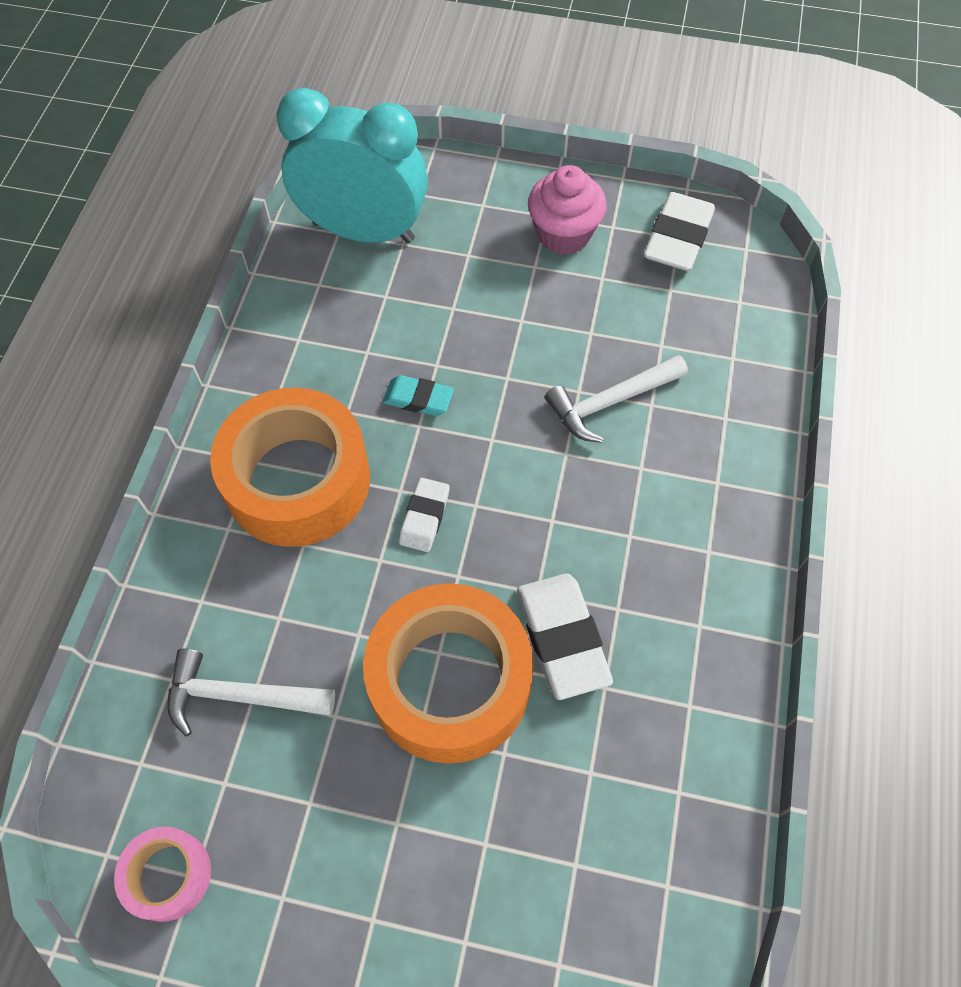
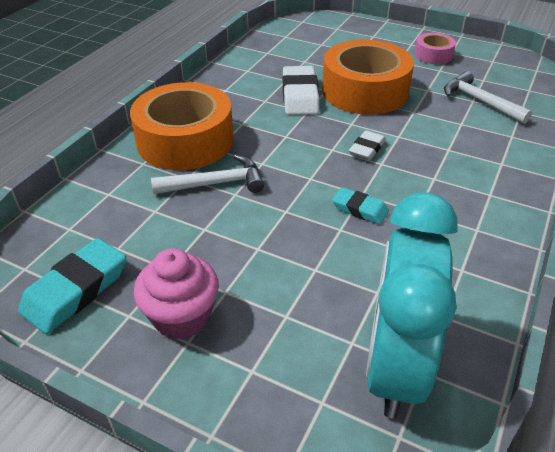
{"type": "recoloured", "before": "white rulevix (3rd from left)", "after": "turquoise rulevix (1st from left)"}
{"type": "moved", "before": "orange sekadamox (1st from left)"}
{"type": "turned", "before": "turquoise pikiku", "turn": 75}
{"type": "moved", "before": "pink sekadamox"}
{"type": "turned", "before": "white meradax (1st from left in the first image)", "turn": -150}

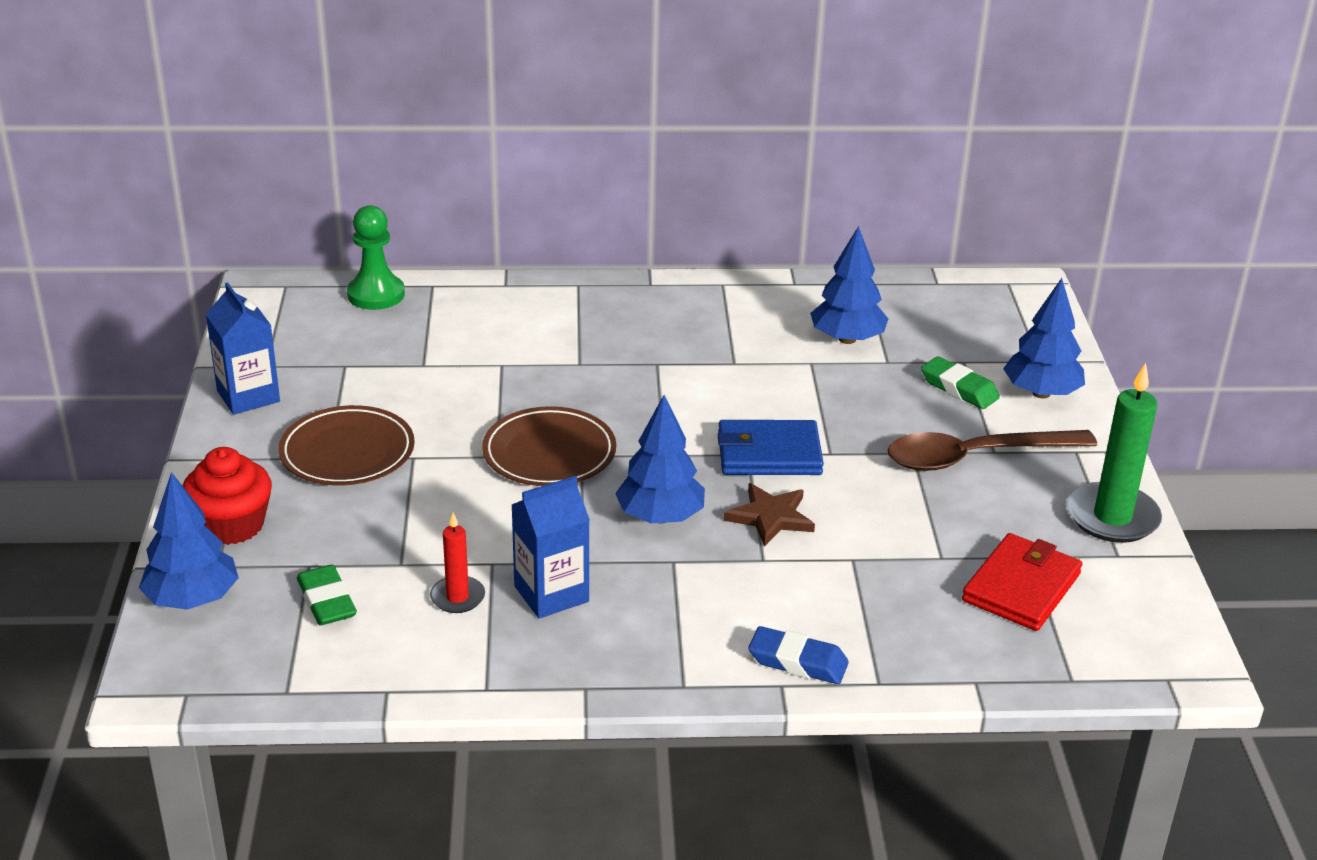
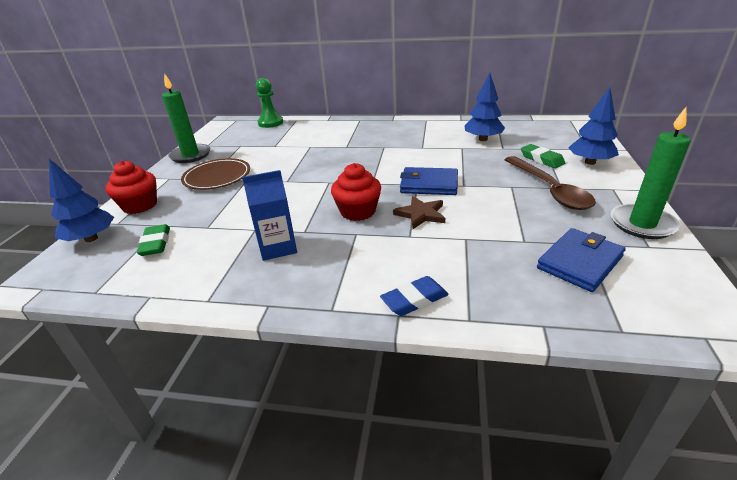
{"type": "replaced", "before": "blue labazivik (1st from left)", "after": "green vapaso (1st from left)"}
{"type": "replaced", "before": "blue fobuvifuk (2nd from left)", "after": "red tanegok (2nd from left)"}
{"type": "turned", "before": "blue rulevix", "turn": -60}
{"type": "turned", "before": "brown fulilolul", "turn": -105}
{"type": "recoloured", "before": "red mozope", "after": "blue mozope (2nd from left)"}
{"type": "removed", "before": "red vapaso"}
{"type": "removed", "before": "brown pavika (2nd from left)"}

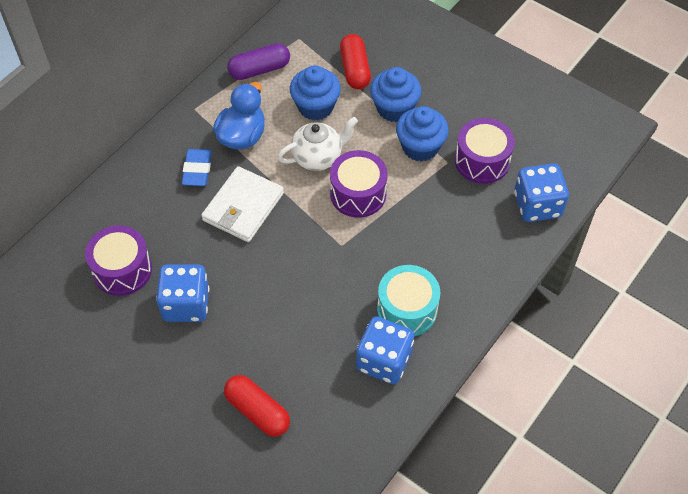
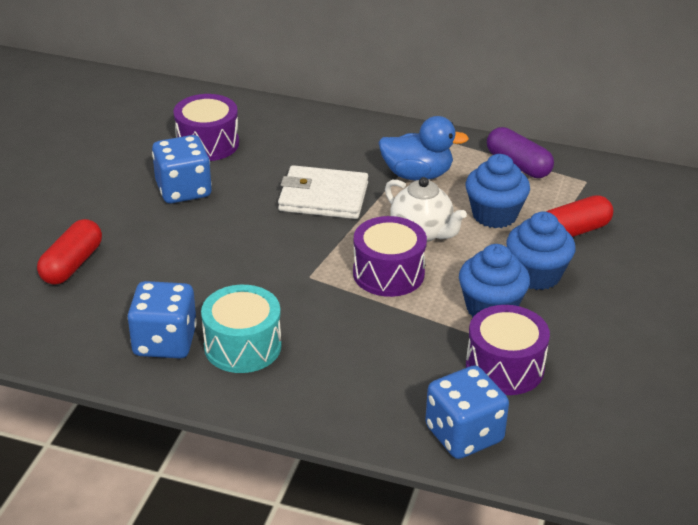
{"type": "removed", "before": "blue rulevix"}

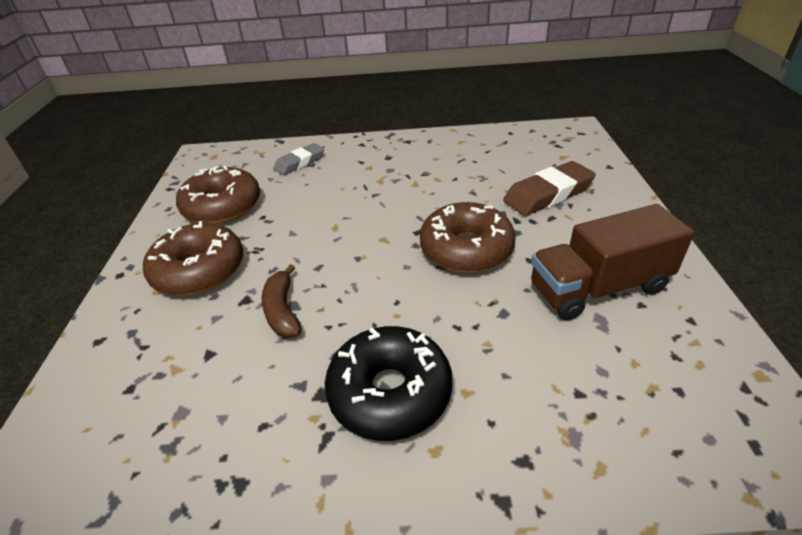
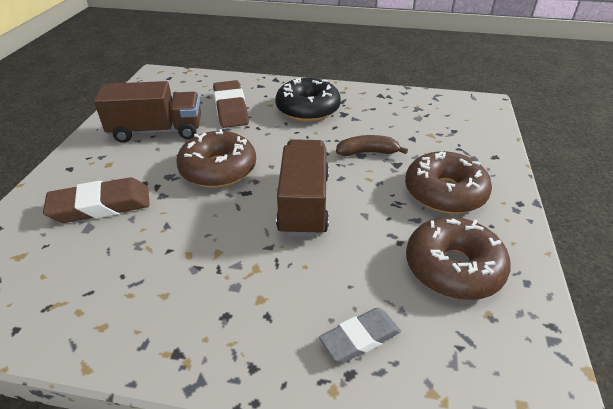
{"type": "added", "after": "brown rulevix (2nd from left)"}
{"type": "added", "after": "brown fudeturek (2nd from left)"}
{"type": "turned", "before": "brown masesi", "turn": -90}

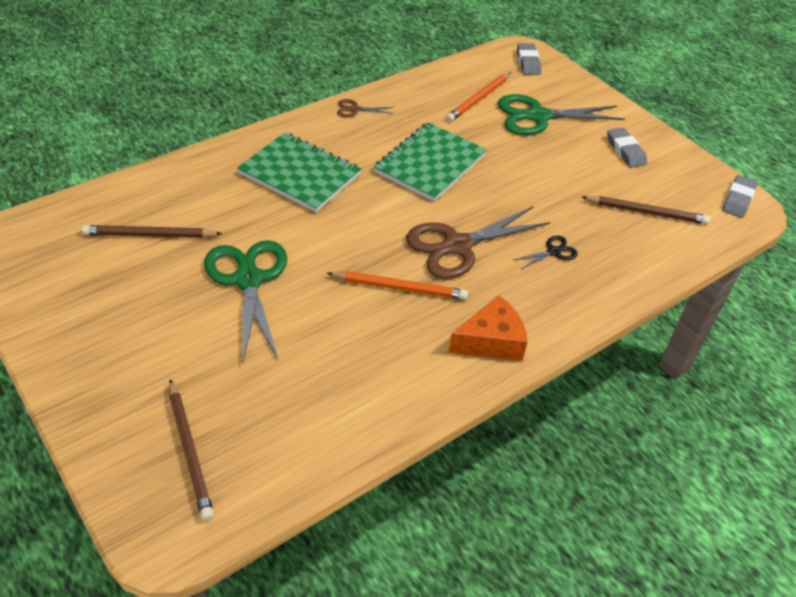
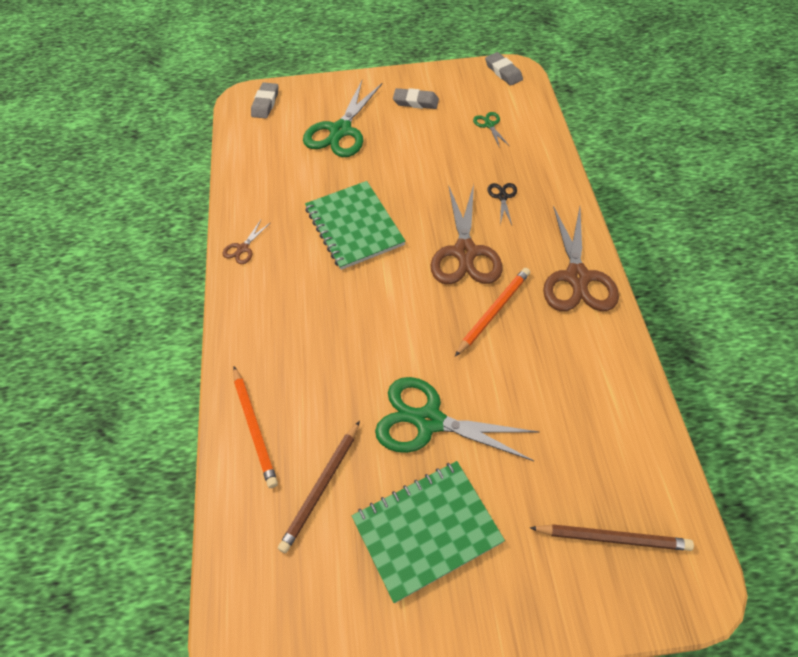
{"type": "moved", "before": "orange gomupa (2nd from left in the first image)", "after": "orange gomupa (1st from left)"}
{"type": "turned", "before": "grey rulevix (1st from left)", "turn": 75}
{"type": "moved", "before": "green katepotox (1st from left in the first image)", "after": "green katepotox (2nd from left)"}
{"type": "replaced", "before": "brown gomupa (3rd from left)", "after": "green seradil (3rd from left)"}
{"type": "replaced", "before": "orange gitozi", "after": "brown seradil (3rd from left)"}

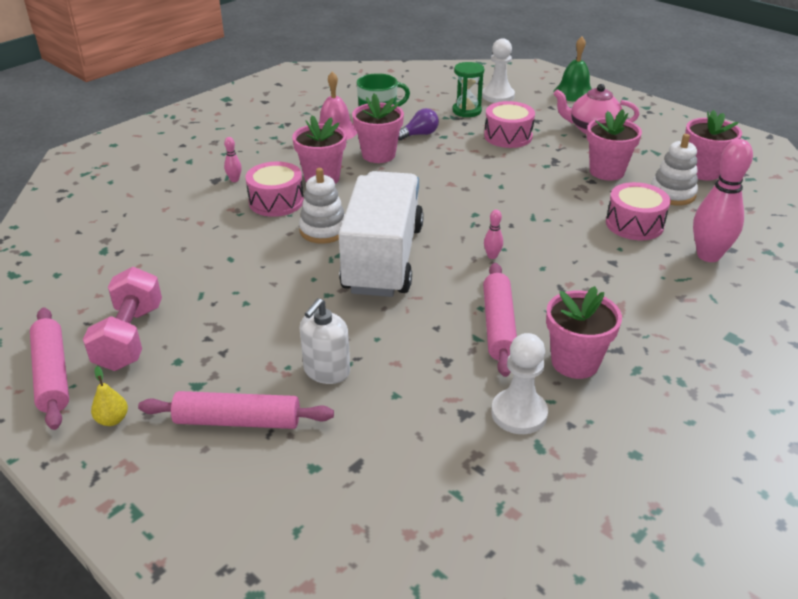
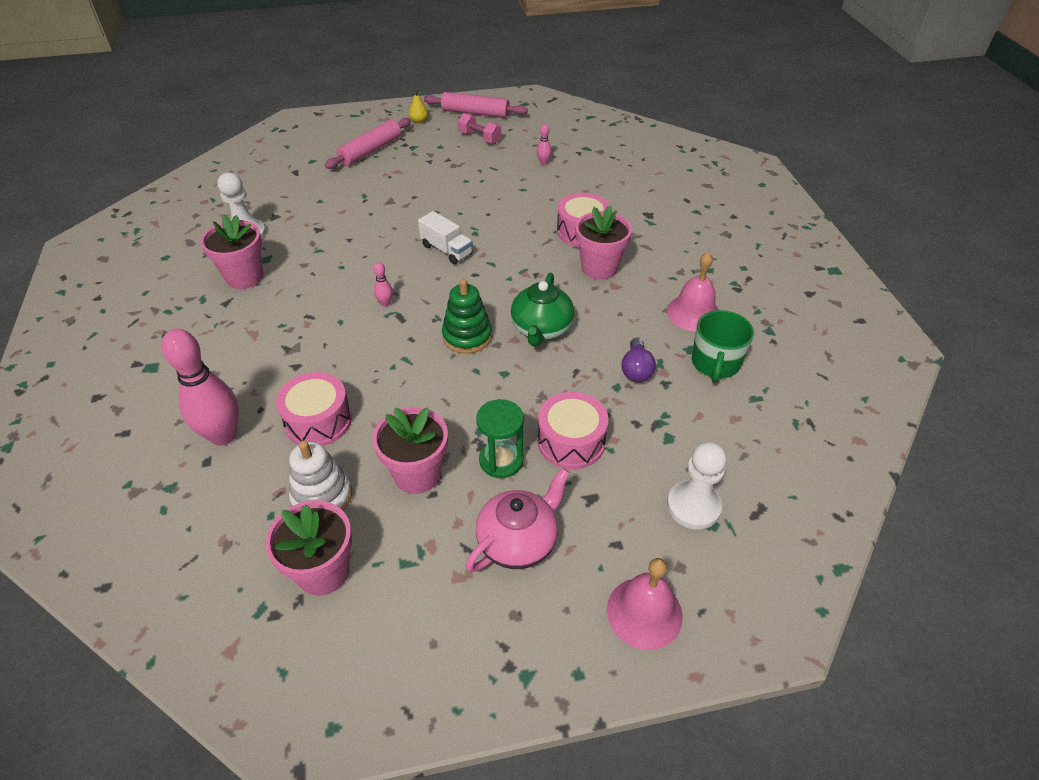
{"type": "resized", "before": "white fudeturek", "scale": 0.43}
{"type": "added", "after": "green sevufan"}
{"type": "resized", "before": "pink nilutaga", "scale": 0.62}
{"type": "moved", "before": "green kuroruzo"}
{"type": "added", "after": "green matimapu"}
{"type": "moved", "before": "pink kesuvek (1st from left in the first image)", "after": "pink kesuvek (3rd from left)"}
{"type": "recoloured", "before": "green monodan", "after": "pink monodan (1st from left)"}
{"type": "removed", "before": "white sevufan (1st from left)"}
{"type": "removed", "before": "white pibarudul"}
{"type": "removed", "before": "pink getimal (2nd from left)"}
{"type": "removed", "before": "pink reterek (3rd from left)"}

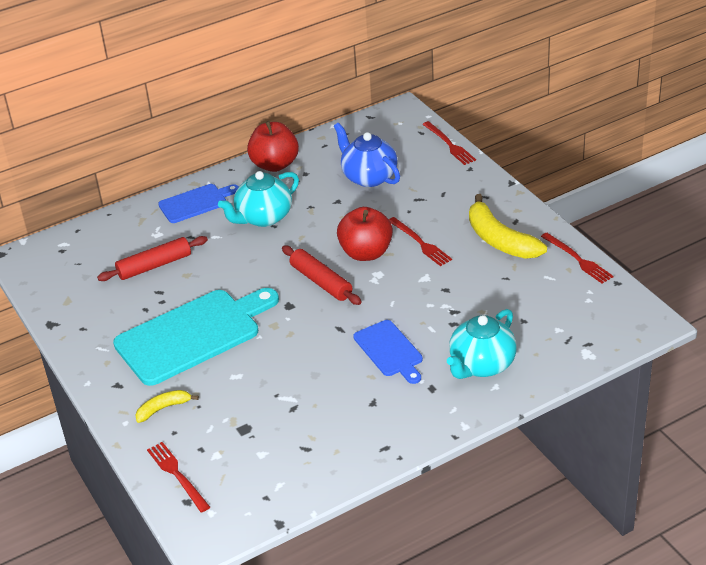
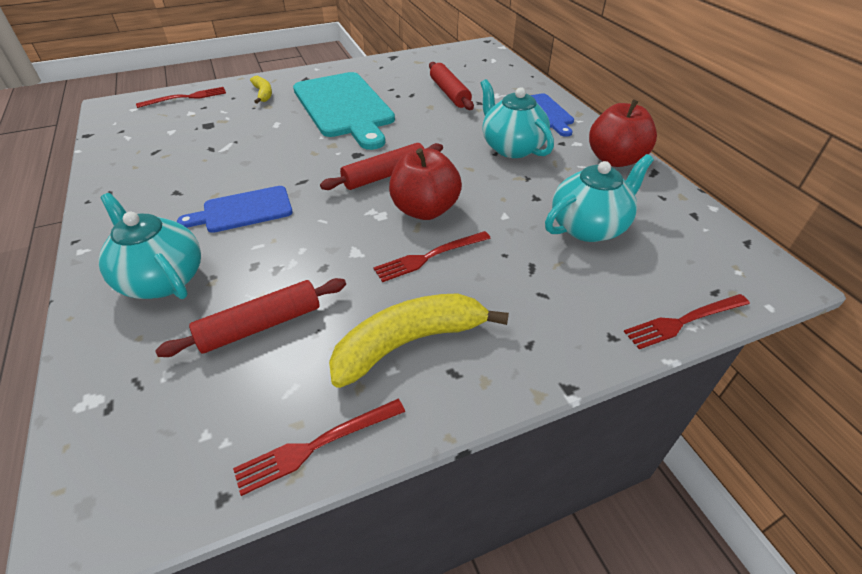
{"type": "added", "after": "red reterek (1st from left)"}
{"type": "recoloured", "before": "blue matimapu", "after": "turquoise matimapu (3rd from left)"}

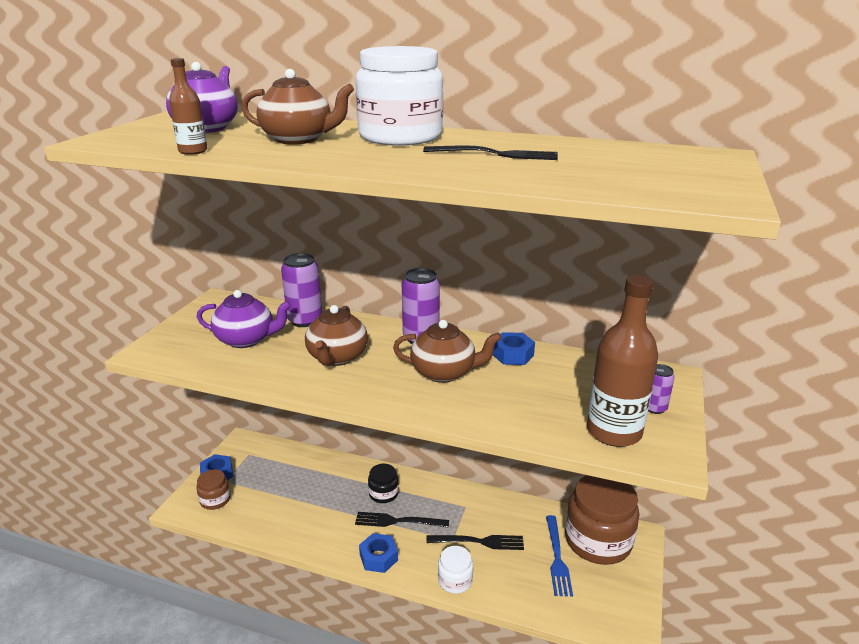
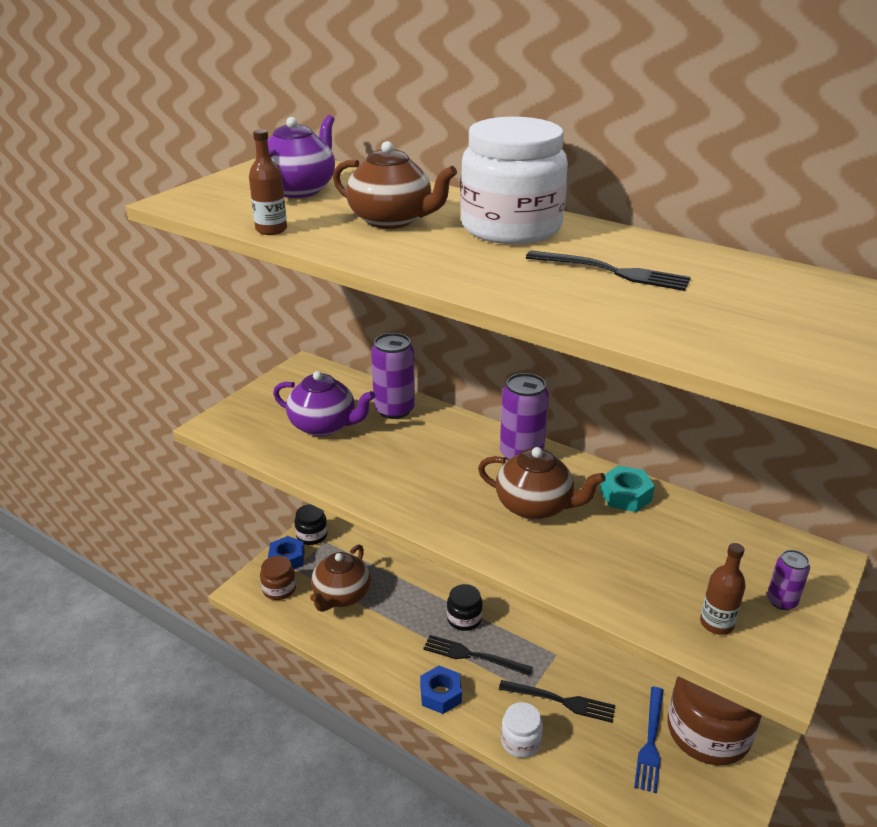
{"type": "added", "after": "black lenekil (1st from left)"}
{"type": "moved", "before": "brown matimapu (2nd from left in the first image)", "after": "brown matimapu (1st from left)"}
{"type": "recoloured", "before": "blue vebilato (3rd from left)", "after": "turquoise vebilato"}
{"type": "resized", "before": "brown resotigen (2nd from left)", "scale": 0.5}

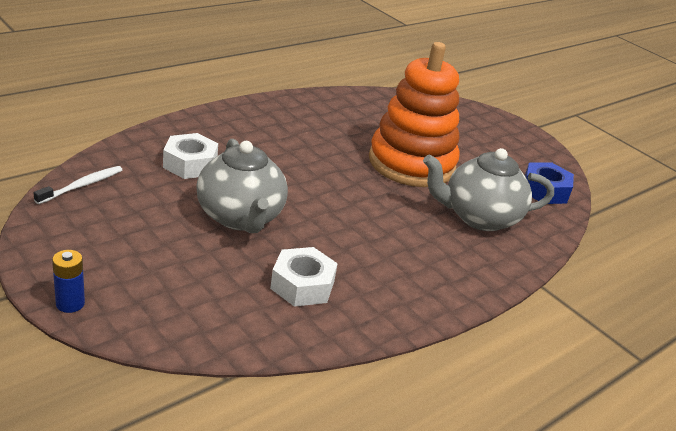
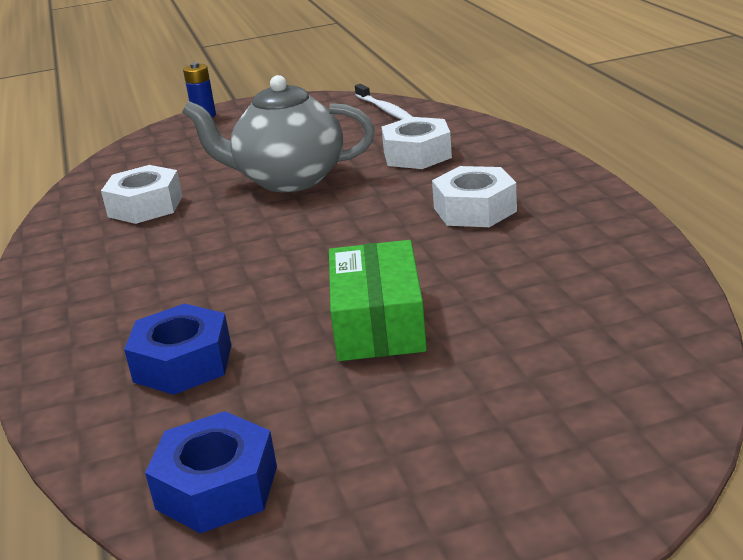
{"type": "replaced", "before": "grey matimapu (2nd from left)", "after": "blue vebilato (1st from left)"}
{"type": "replaced", "before": "orange sevufan", "after": "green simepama"}
{"type": "added", "after": "white vebilato (3rd from left)"}

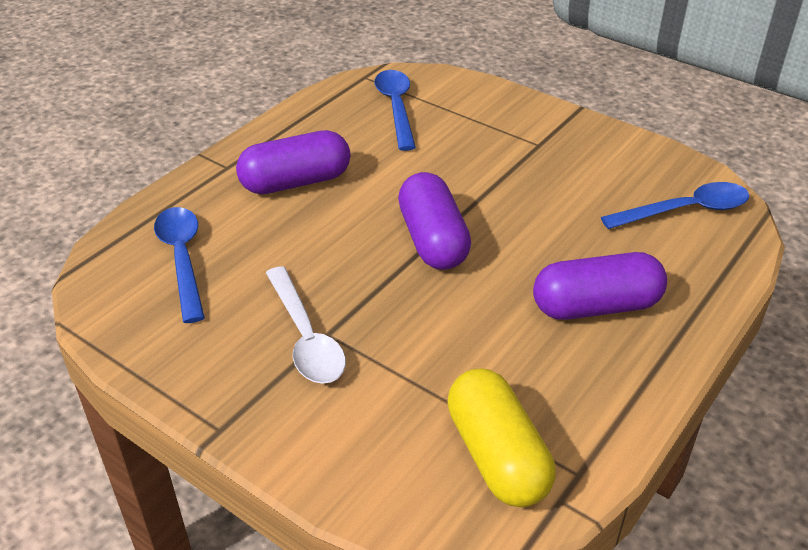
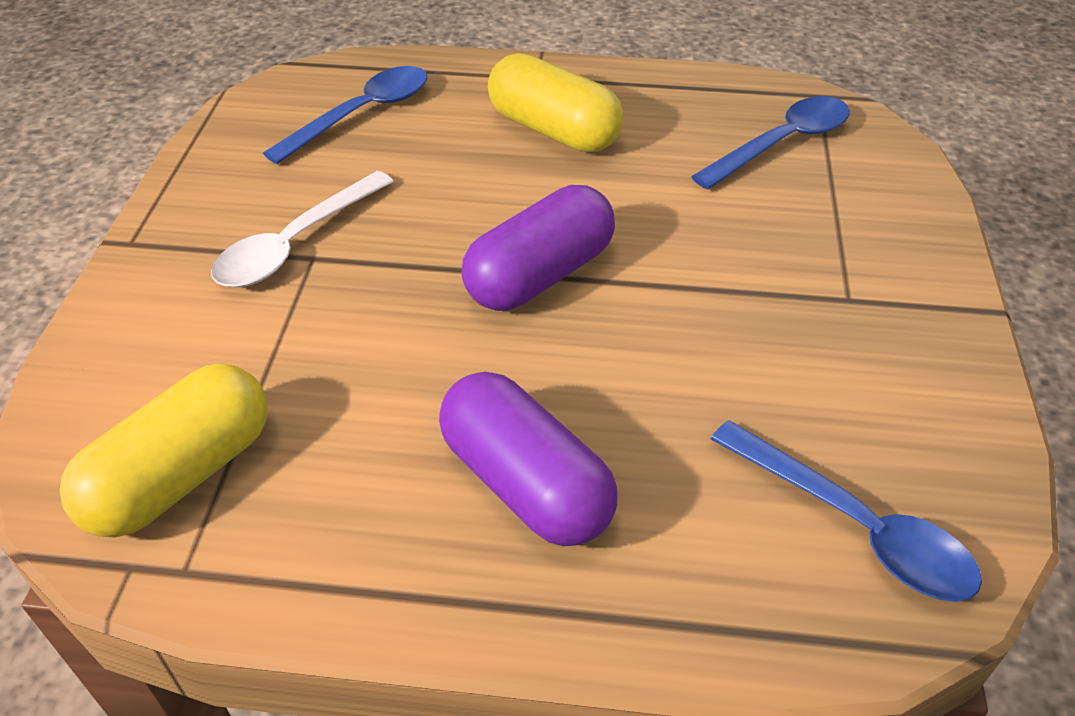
{"type": "recoloured", "before": "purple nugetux (1st from left)", "after": "yellow nugetux (2nd from left)"}

